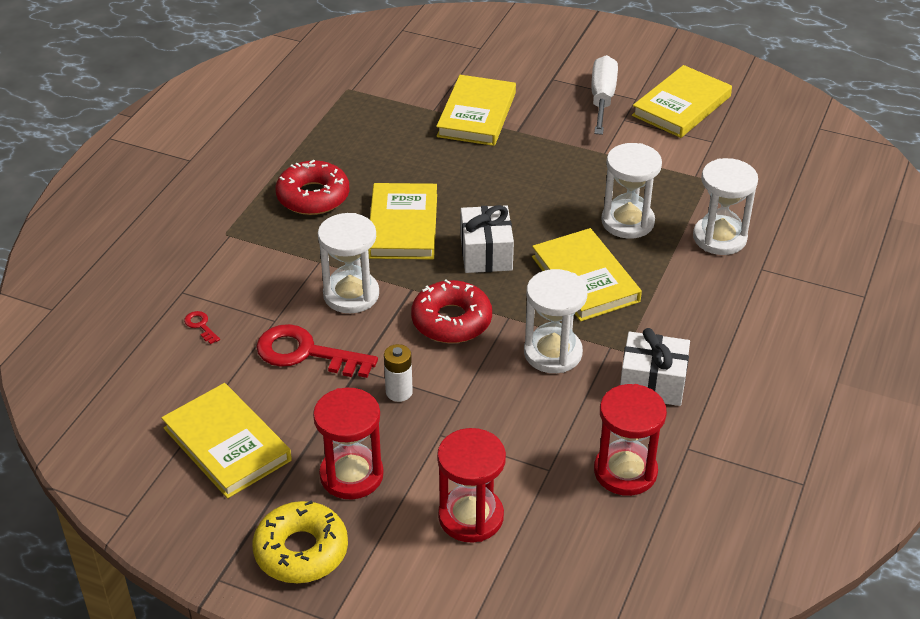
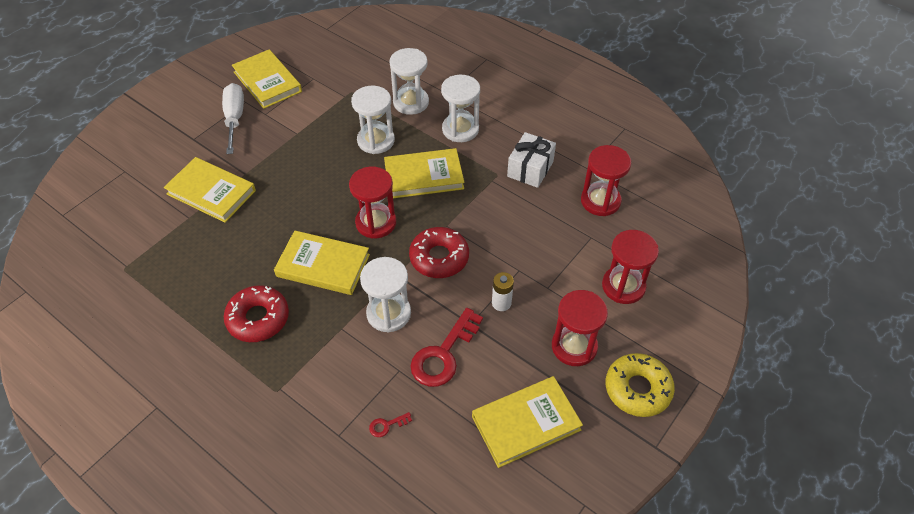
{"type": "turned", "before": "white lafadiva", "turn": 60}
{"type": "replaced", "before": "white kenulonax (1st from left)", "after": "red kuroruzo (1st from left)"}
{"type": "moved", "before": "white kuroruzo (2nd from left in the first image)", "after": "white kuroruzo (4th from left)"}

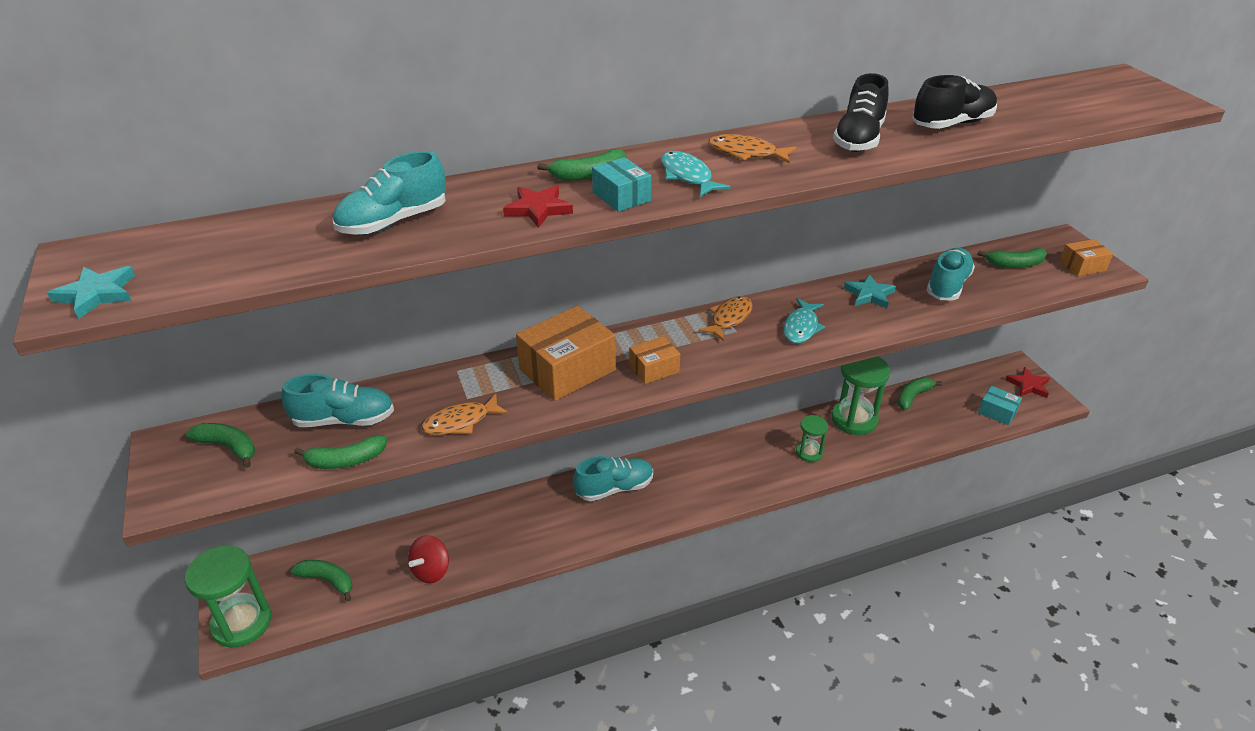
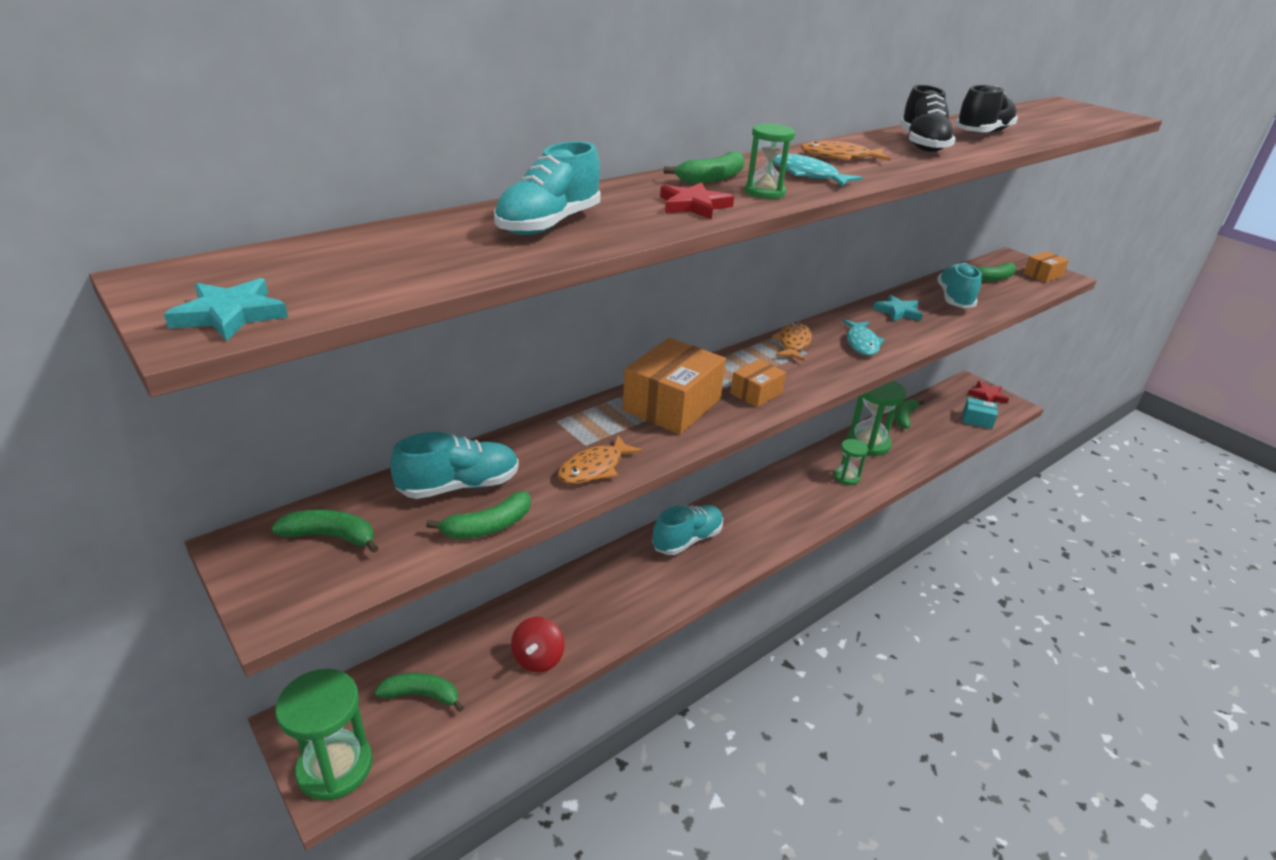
{"type": "replaced", "before": "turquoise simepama (1st from left)", "after": "green kuroruzo (2nd from left)"}

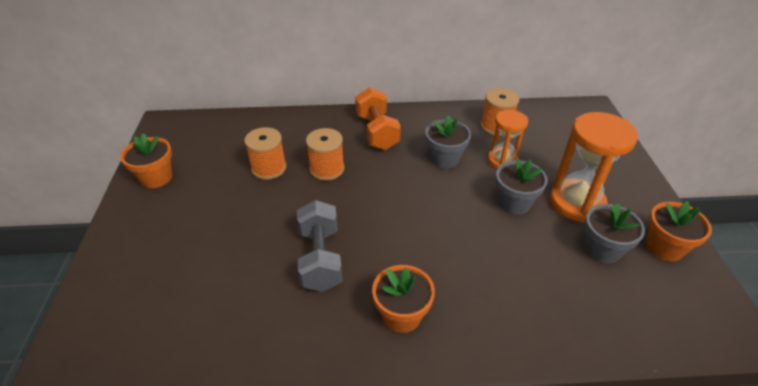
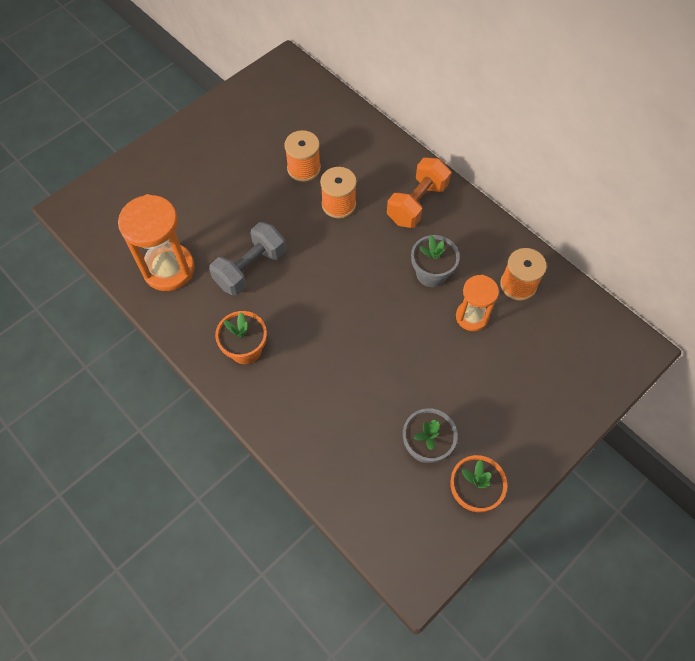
{"type": "moved", "before": "orange kuroruzo (2nd from left in the first image)", "after": "orange kuroruzo (1st from left)"}
{"type": "removed", "before": "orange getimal (1st from left)"}
{"type": "removed", "before": "grey getimal (2nd from left)"}

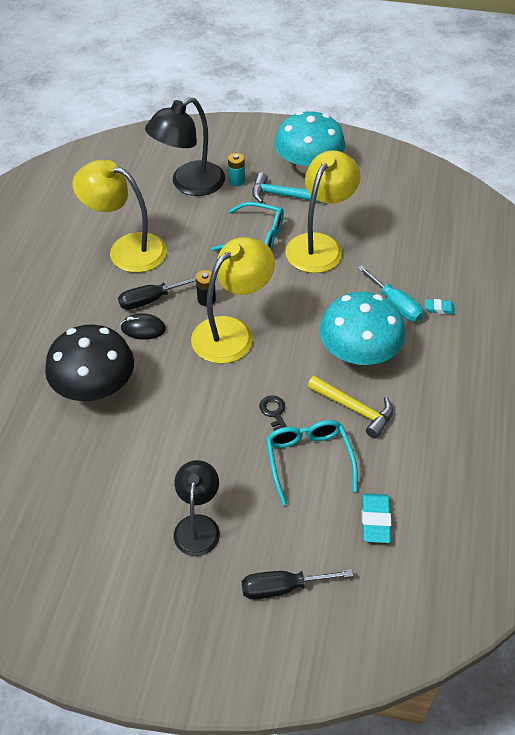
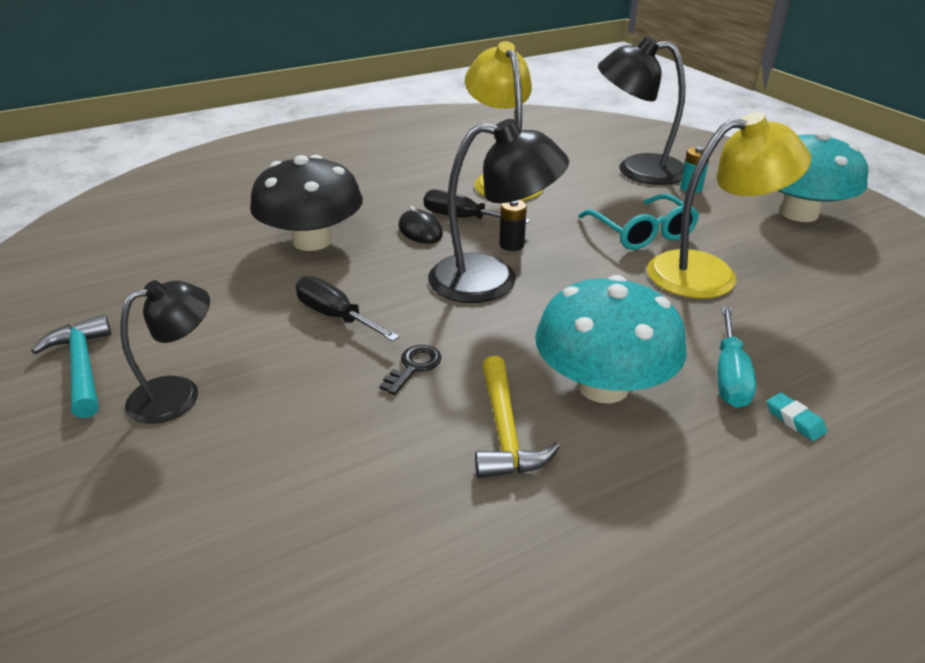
{"type": "moved", "before": "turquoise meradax"}
{"type": "moved", "before": "black lafadiva (2nd from left in the first image)", "after": "black lafadiva (1st from left)"}
{"type": "recoloured", "before": "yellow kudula (2nd from left)", "after": "black kudula (2nd from left)"}
{"type": "removed", "before": "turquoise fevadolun (2nd from left)"}
{"type": "removed", "before": "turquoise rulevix (1st from left)"}

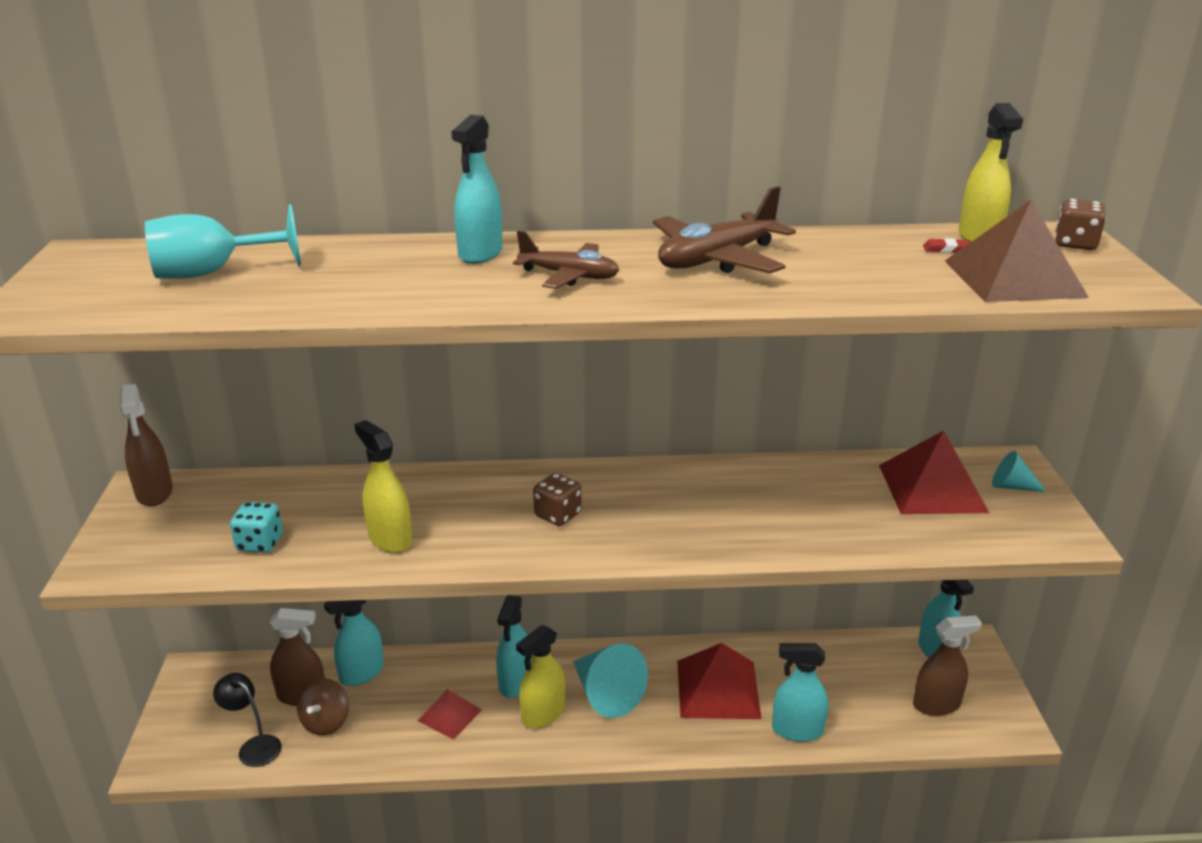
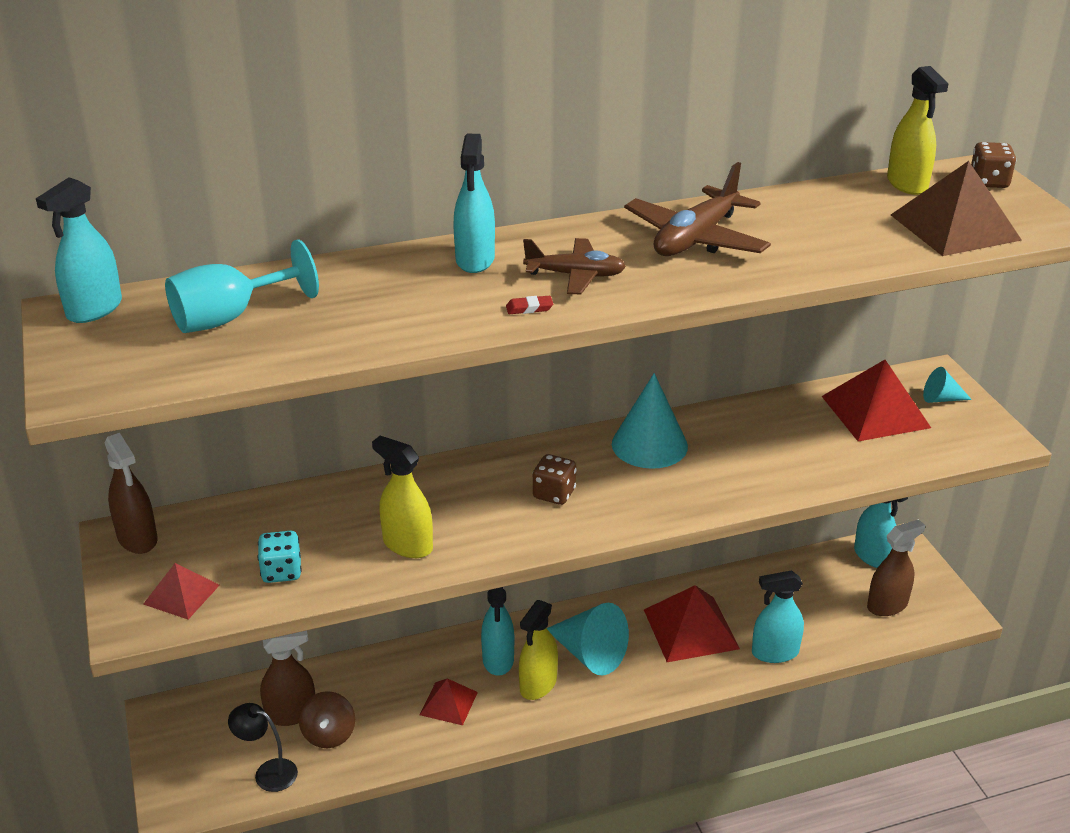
{"type": "moved", "before": "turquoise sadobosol (1st from left)"}
{"type": "added", "after": "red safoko (1st from left)"}
{"type": "moved", "before": "red rulevix"}
{"type": "added", "after": "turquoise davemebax (2nd from left)"}

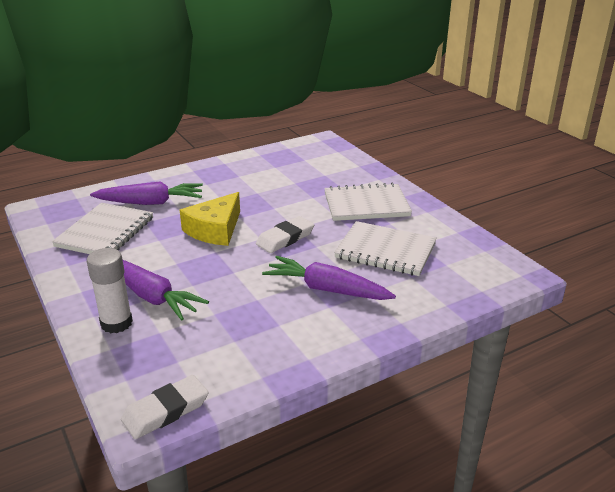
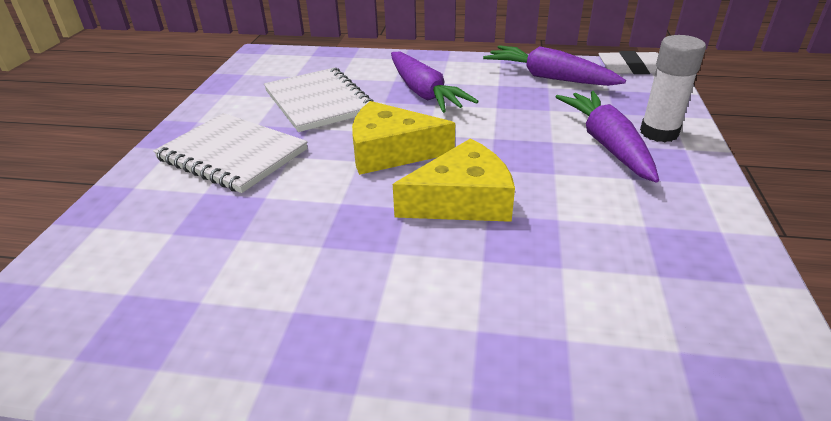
{"type": "replaced", "before": "white rulevix (2nd from left)", "after": "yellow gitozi (1st from left)"}
{"type": "moved", "before": "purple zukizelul (1st from left in the first image)", "after": "purple zukizelul (2nd from left)"}
{"type": "removed", "before": "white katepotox (1st from left)"}

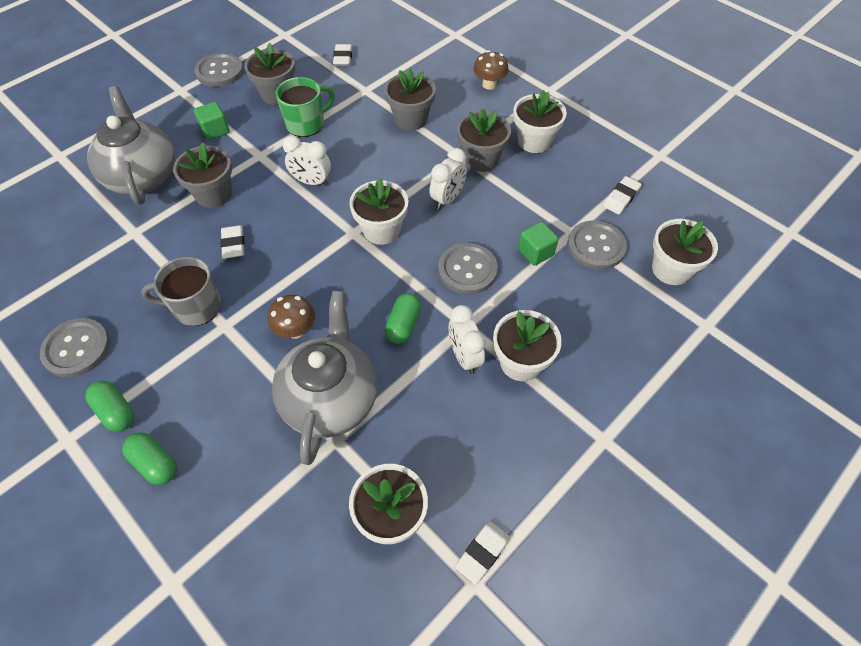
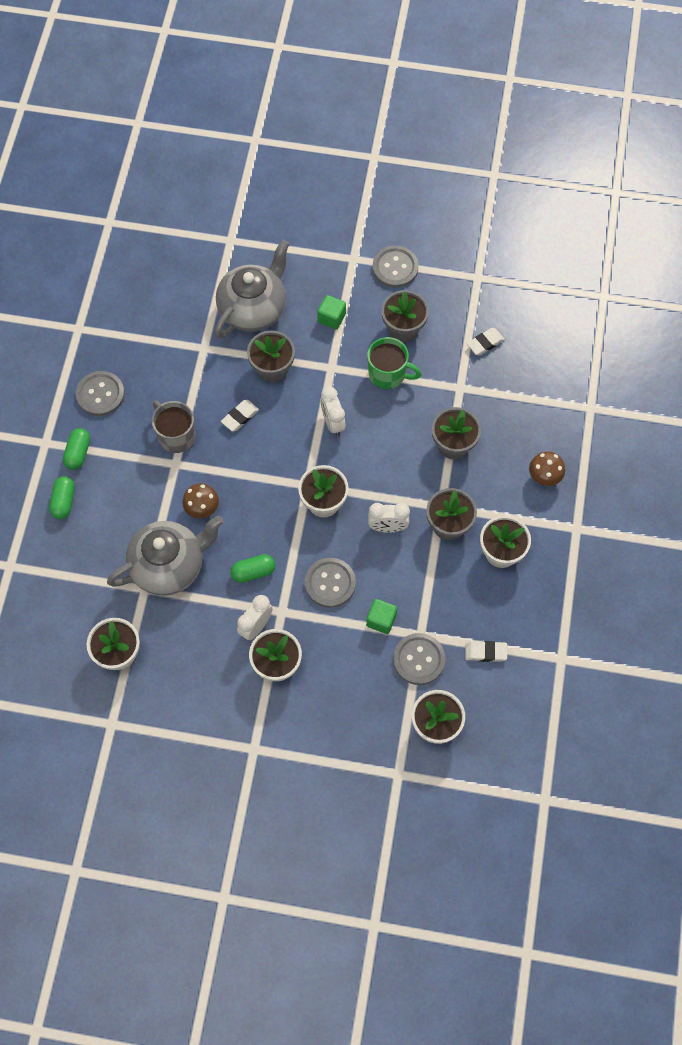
{"type": "removed", "before": "white rulevix (3rd from left)"}

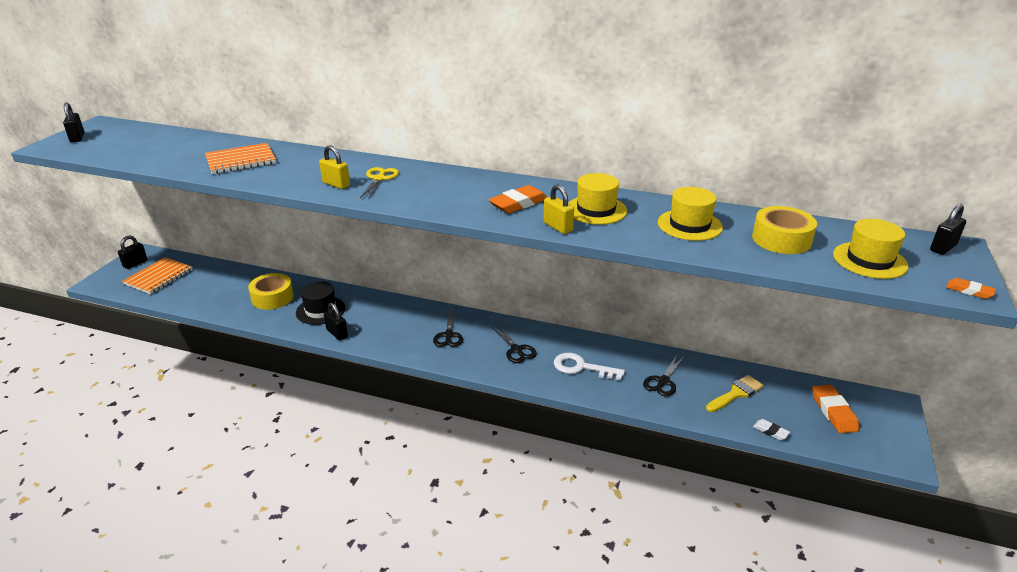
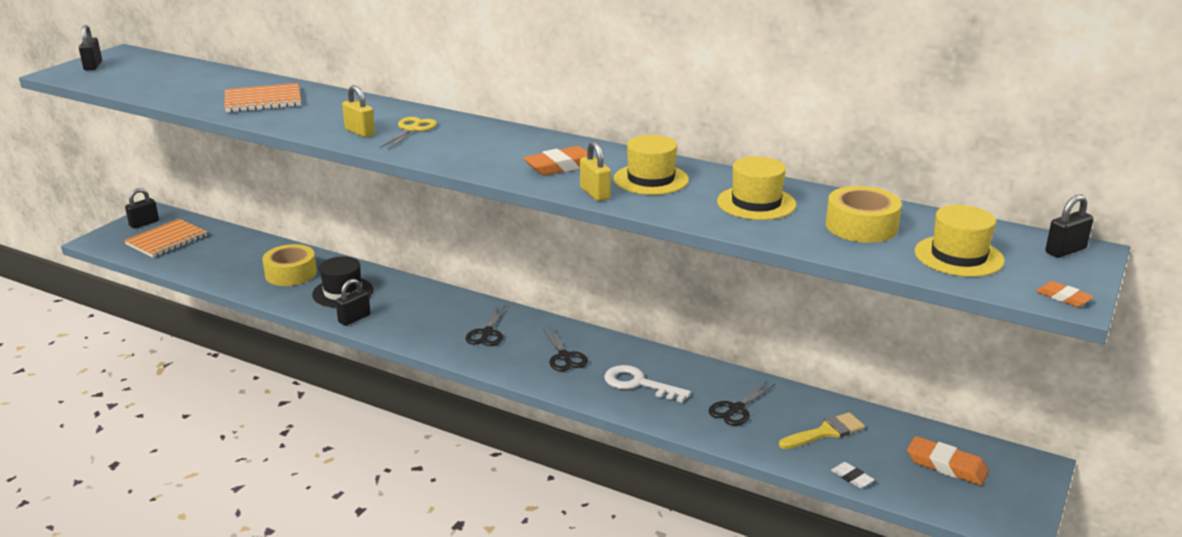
{"type": "turned", "before": "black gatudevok (3rd from left)", "turn": 75}
{"type": "turned", "before": "orange rulevix (2nd from left)", "turn": -60}

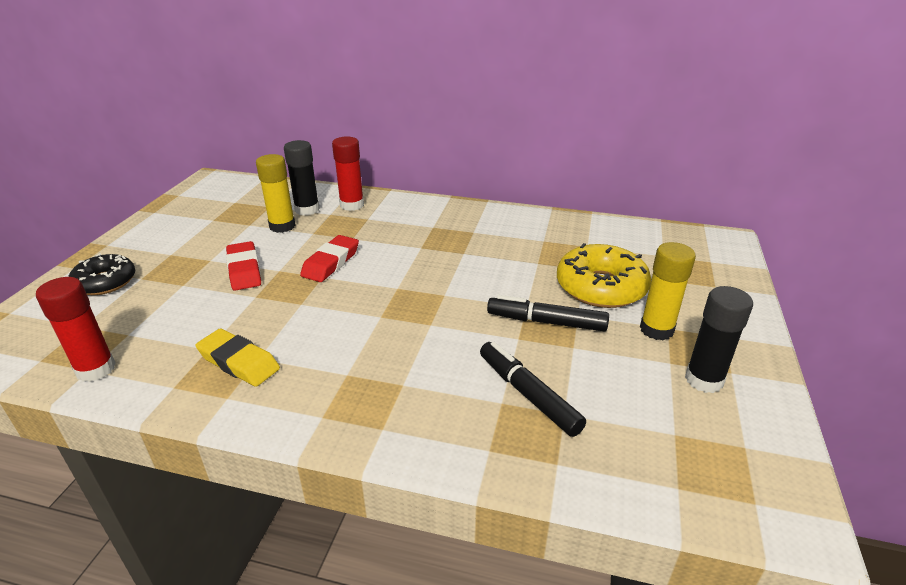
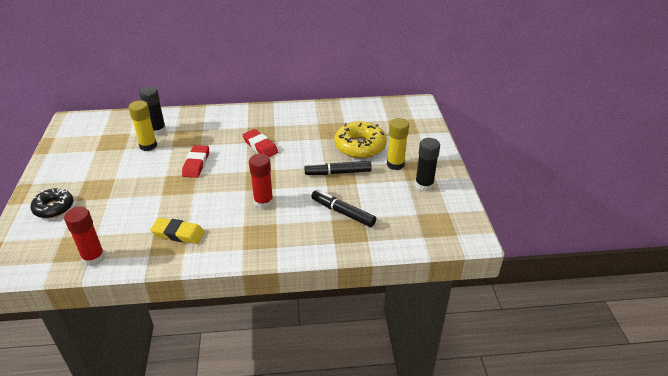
{"type": "moved", "before": "red rulevix (1st from left in the first image)", "after": "red rulevix (2nd from left)"}
{"type": "moved", "before": "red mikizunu (2nd from left)"}

